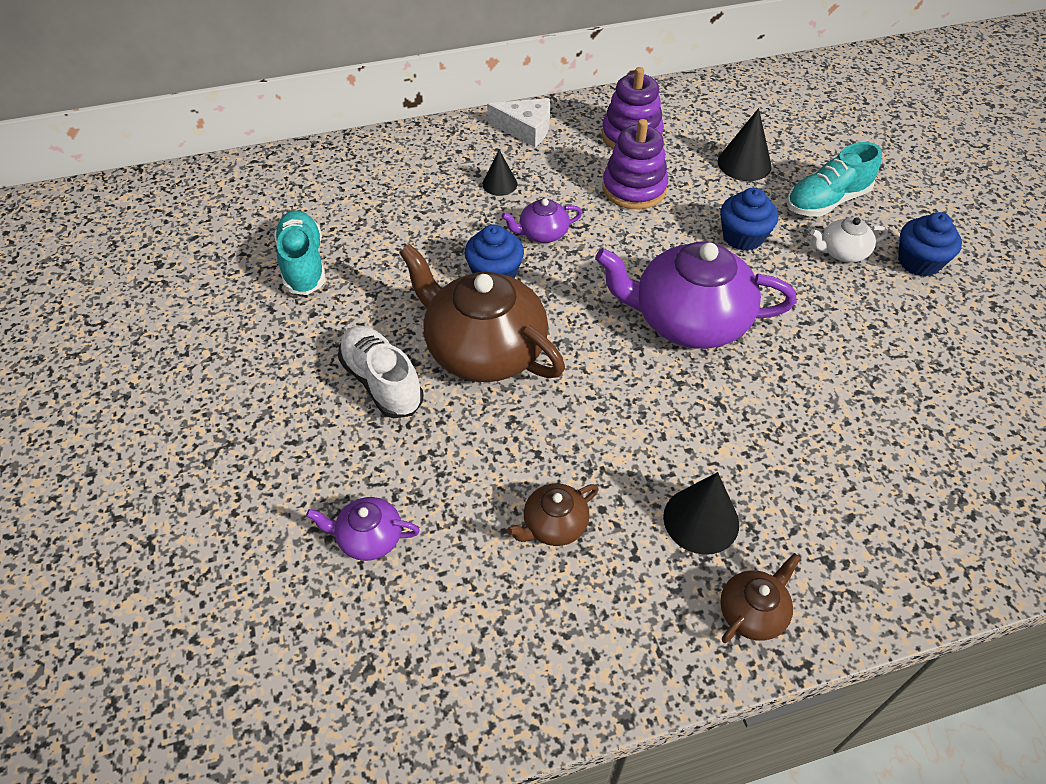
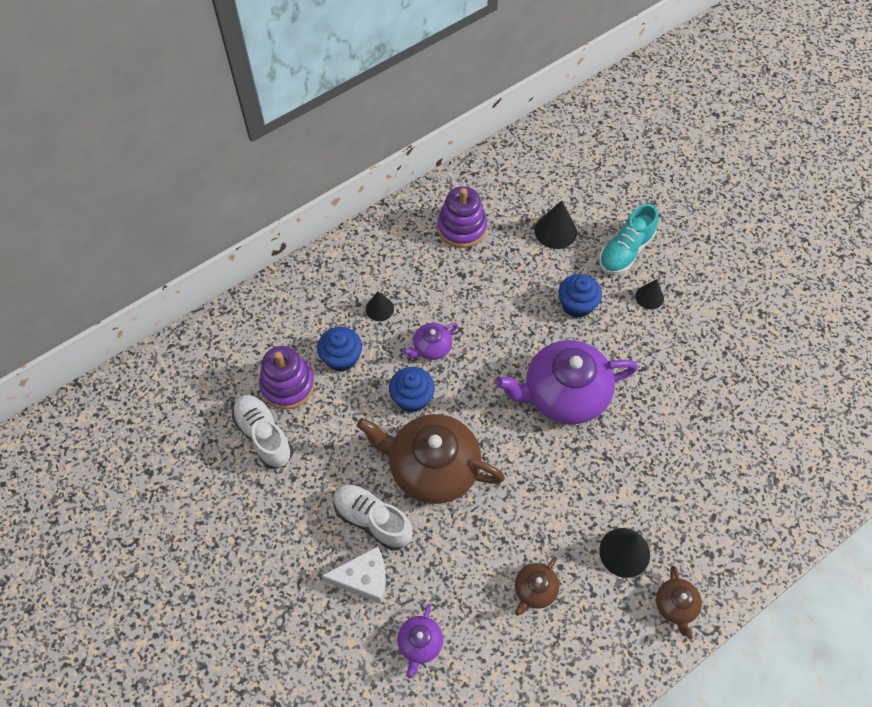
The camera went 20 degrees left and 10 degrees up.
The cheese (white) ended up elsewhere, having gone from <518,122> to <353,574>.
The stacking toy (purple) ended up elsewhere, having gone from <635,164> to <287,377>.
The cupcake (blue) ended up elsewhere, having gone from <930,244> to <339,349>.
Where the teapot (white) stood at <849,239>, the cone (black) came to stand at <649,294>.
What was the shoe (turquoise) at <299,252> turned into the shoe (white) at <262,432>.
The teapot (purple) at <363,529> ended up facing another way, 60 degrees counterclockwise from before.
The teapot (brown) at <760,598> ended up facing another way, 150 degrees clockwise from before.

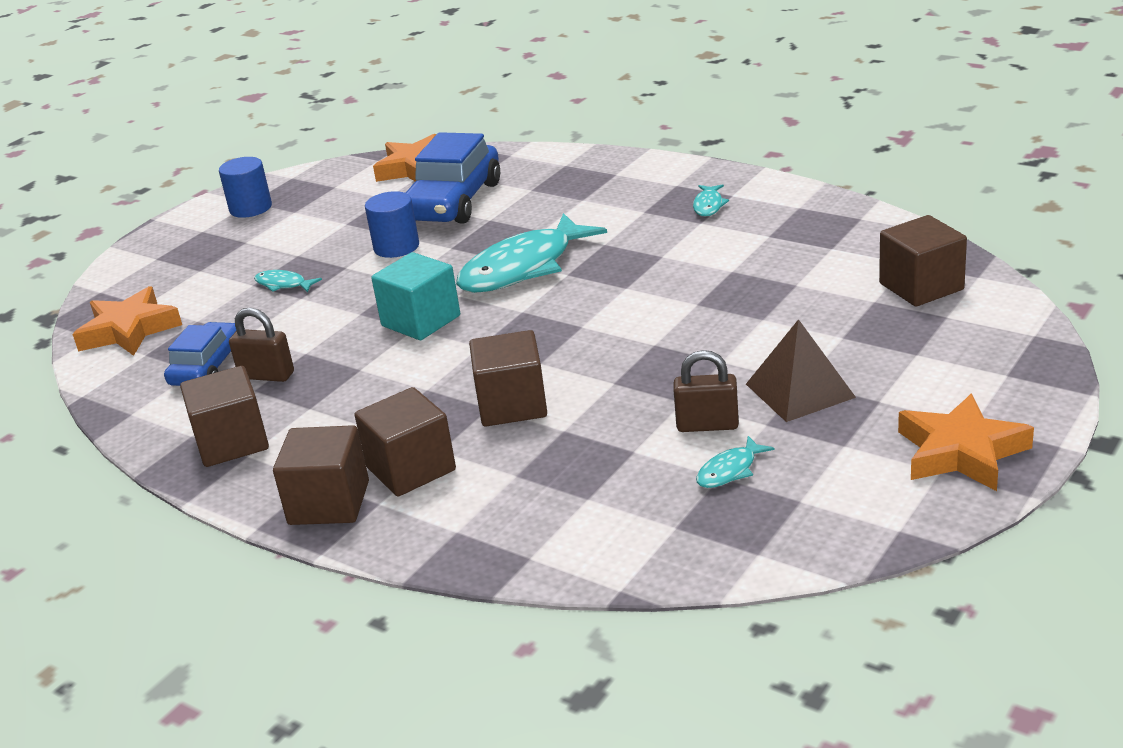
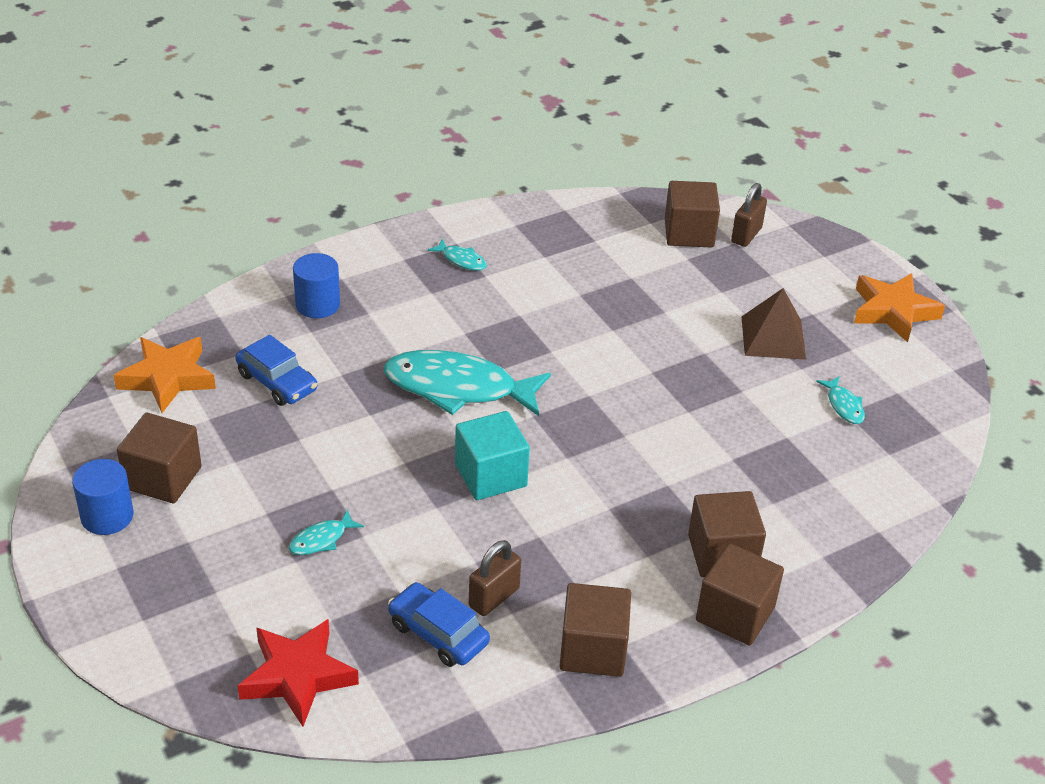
The camera went 70 degrees left and 10 degrees up.
The cylinder (blue) ended up elsewhere, having gone from <392,224> to <316,285>.
The cube (brown) ended up elsewhere, having gone from <508,378> to <159,458>.
The padlock (brown) ended up elsewhere, having gone from <706,391> to <749,215>.
What was the star (orange) at <127,321> turned into the star (red) at <298,673>.
The fish (turquoise) at <531,253> ended up facing another way, 120 degrees clockwise from before.
The size of the car (blue) at <453,178> changed by a factor of 0.61.

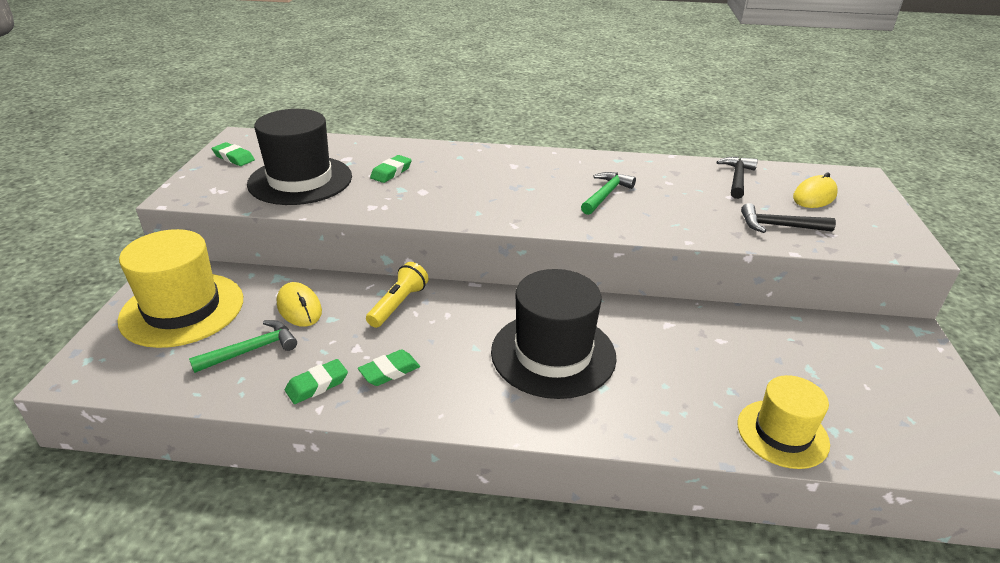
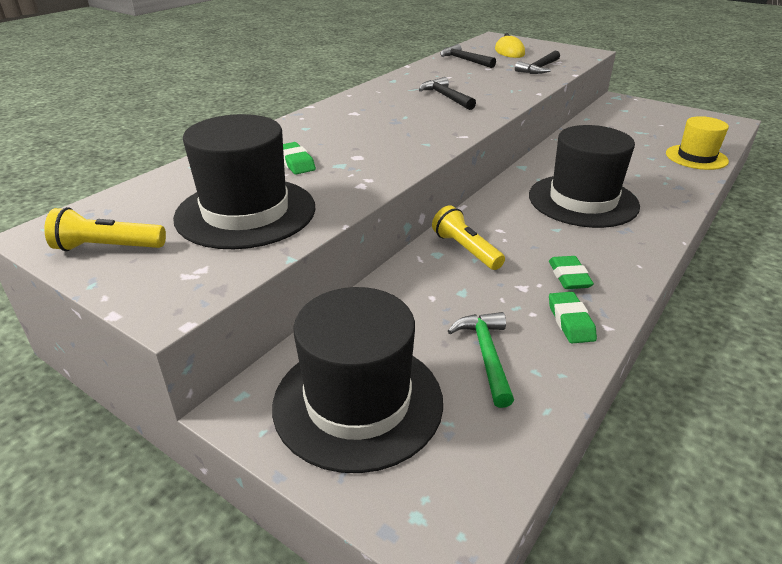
The camera went 60 degrees left and 0 degrees up.
The second view lost the mouse (yellow) at <299,304>.
Where the eraser (green) stood at <233,154>, the flashlight (yellow) came to stand at <105,229>.
What was the hat (yellow) at <180,288> turned into the hat (black) at <357,380>.
What was the hammer (green) at <608,193> turned into the hammer (black) at <447,93>.

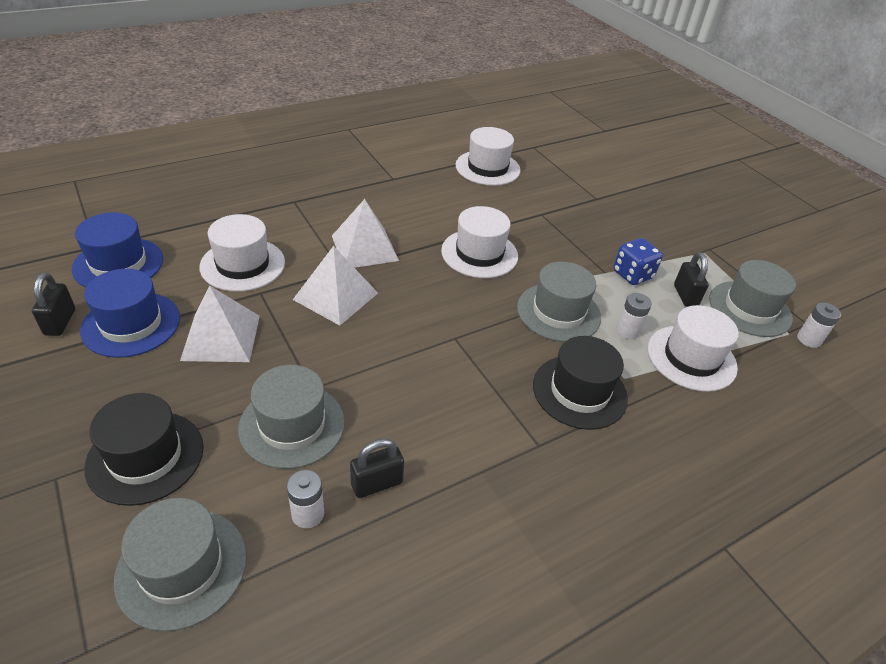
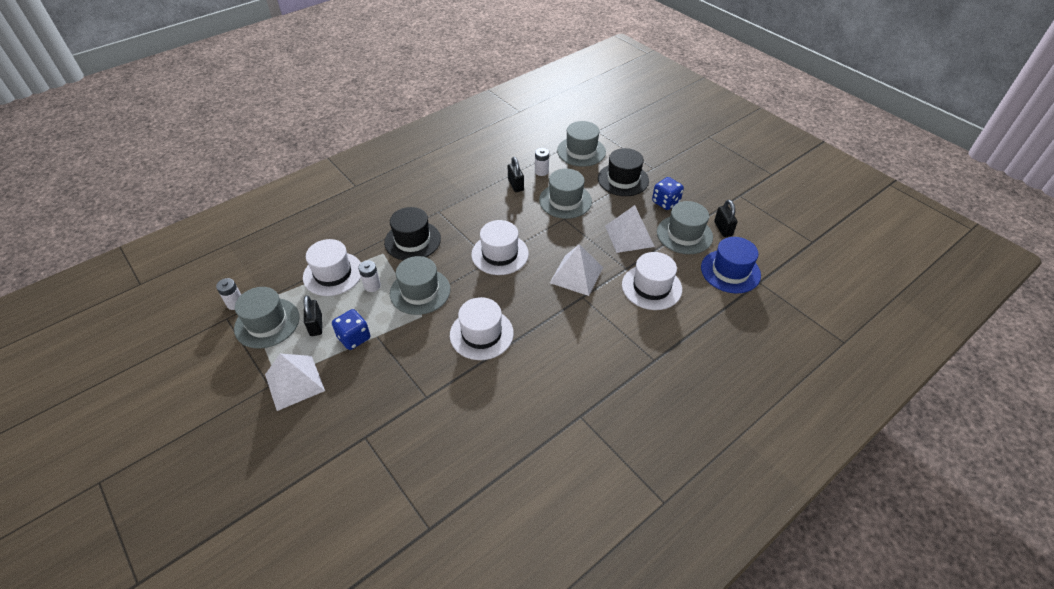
The camera went 175 degrees right and 5 degrees up.
The second view gained the dice (blue) at <668,193>.
The pyramid (white) ended up elsewhere, having gone from <365,233> to <295,382>.
The hat (white) ended up elsewhere, having gone from <488,156> to <500,247>.
What was the hat (blue) at <130,313> turned into the hat (grey) at <685,227>.
The padlock (black) at <377,468> ended up facing another way, 75 degrees counterclockwise from before.

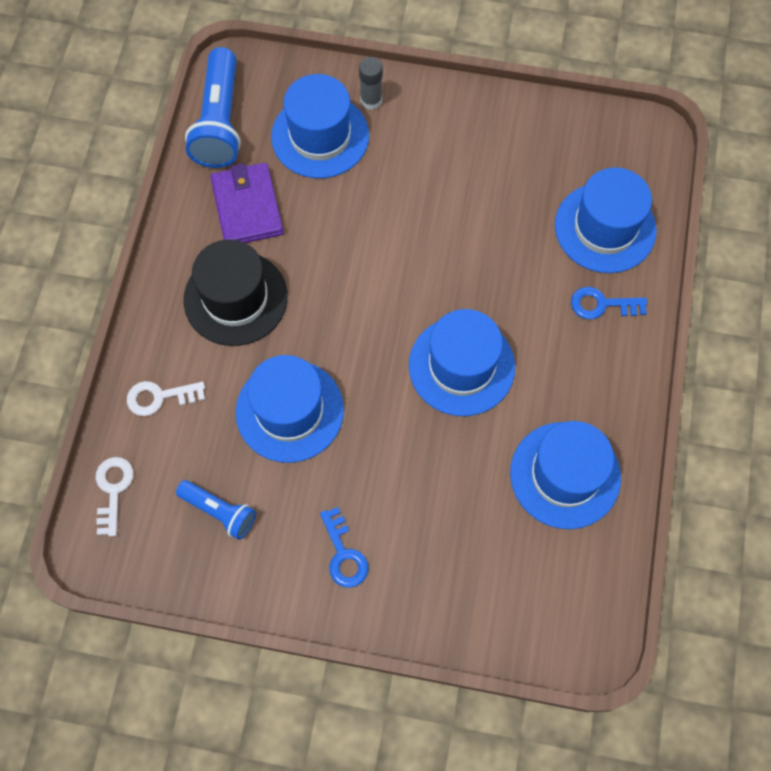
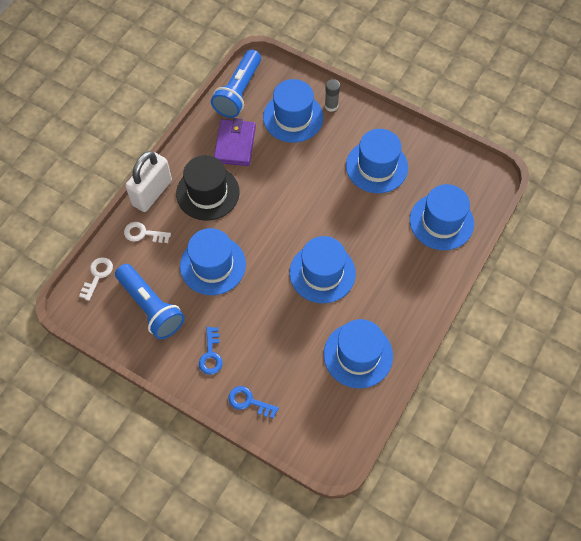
The camera went 20 degrees right and 5 degrees down.
The second view gained the padlock (white) at <148,181>.
The second view gained the hat (blue) at <377,161>.
The key (blue) ended up elsewhere, having gone from <609,303> to <253,402>.
The size of the flashlight (blue) at <216,510> changed by a factor of 1.74.

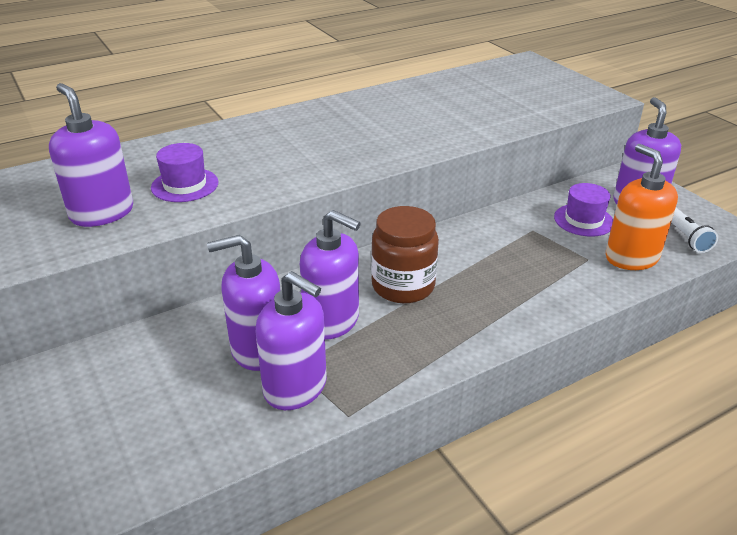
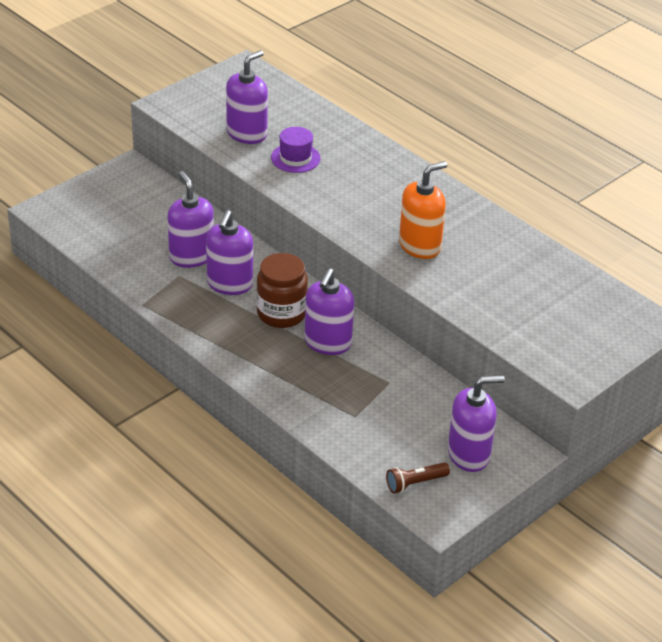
The camera went 75 degrees right and 5 degrees up.
The second view lost the hat (purple) at <583,210>.
The soap dispenser (purple) ended up elsewhere, having gone from <291,340> to <329,311>.
The soap dispenser (orange) ended up elsewhere, having gone from <642,207> to <423,210>.
What was the flashlight (white) at <694,230> turned into the flashlight (brown) at <418,478>.

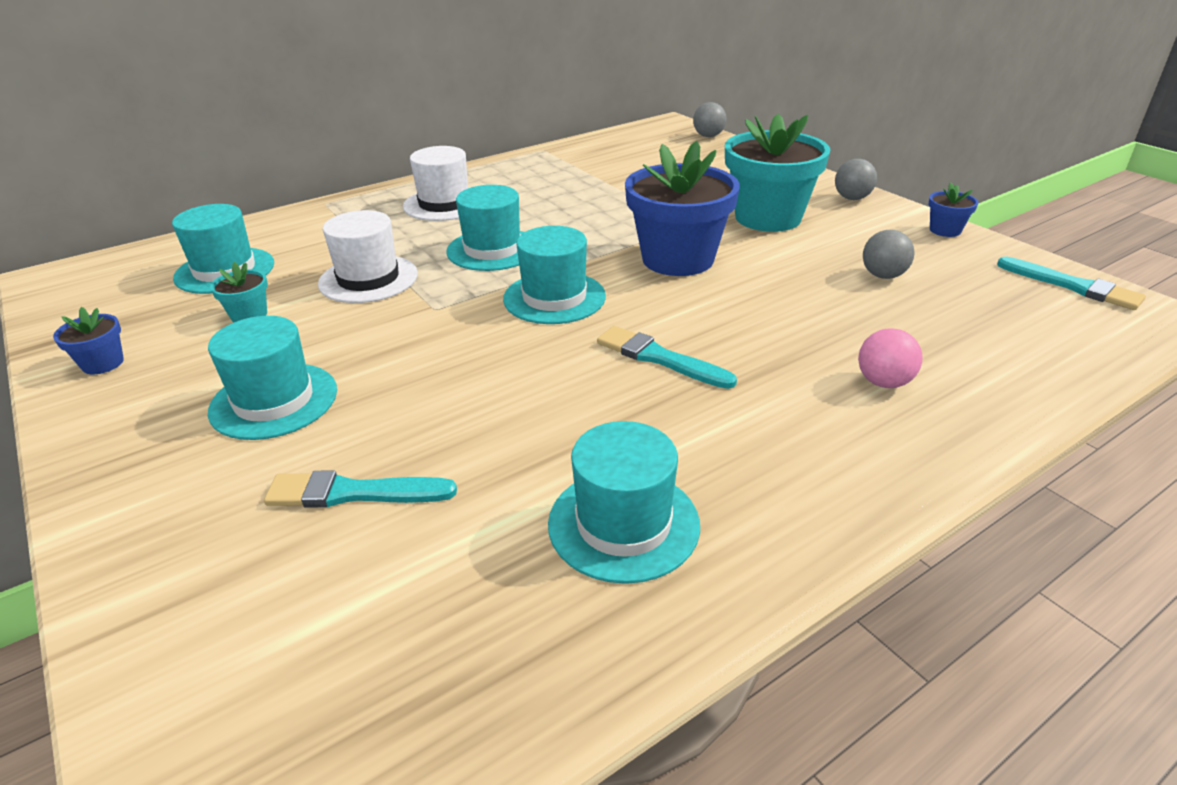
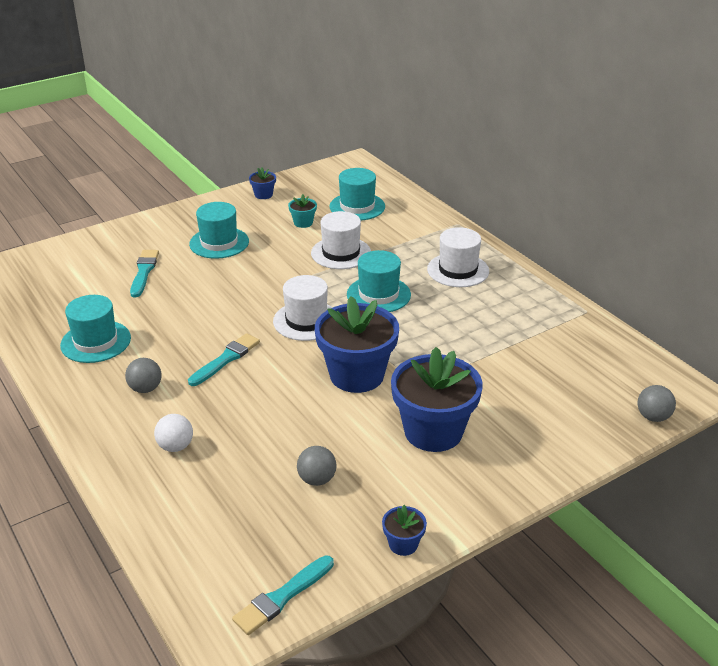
The camera went 90 degrees right and 0 degrees up.
The ball (grey) ended up elsewhere, having gone from <856,179> to <143,375>.
What was the hat (turquoise) at <554,275> turned into the hat (white) at <303,308>.
What was the flower pot (turquoise) at <777,173> turned into the flower pot (blue) at <437,399>.
What was the ball (pink) at <890,358> turned into the ball (white) at <173,433>.

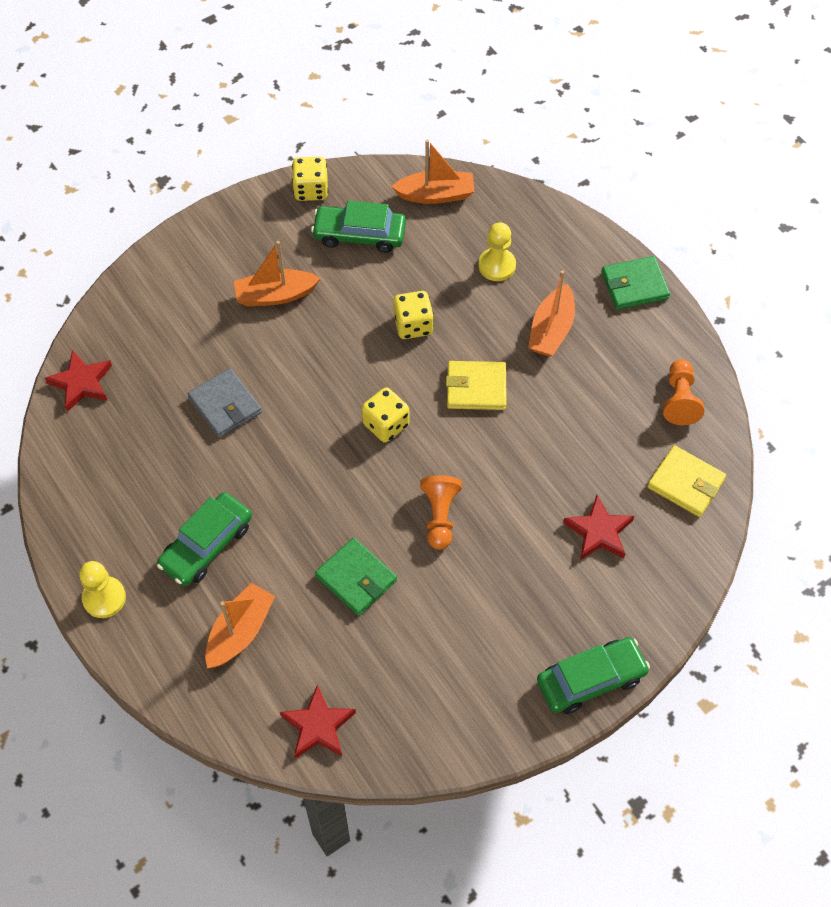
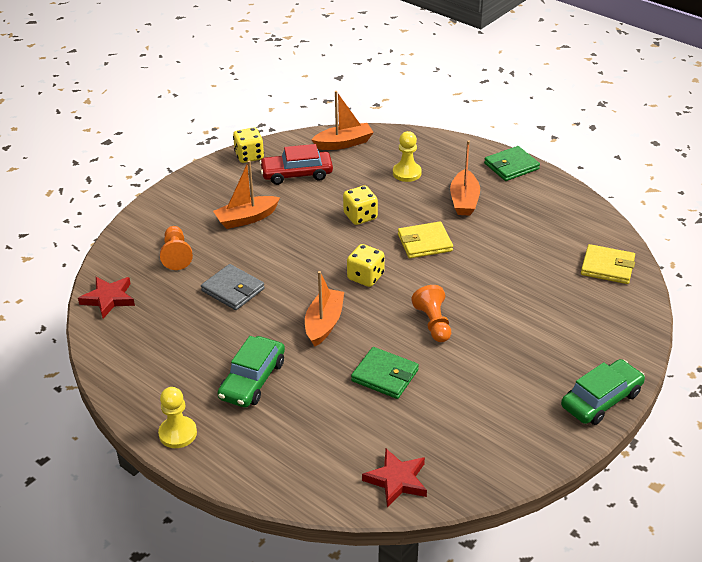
The camera went 15 degrees left and 20 degrees down.
The second view lost the star (red) at <598,527>.
The boat (orange) ended up elsewhere, having gone from <240,625> to <324,309>.
The pawn (orange) ended up elsewhere, having gone from <683,392> to <176,248>.
What was the car (green) at <358,227> turned into the car (red) at <296,164>.

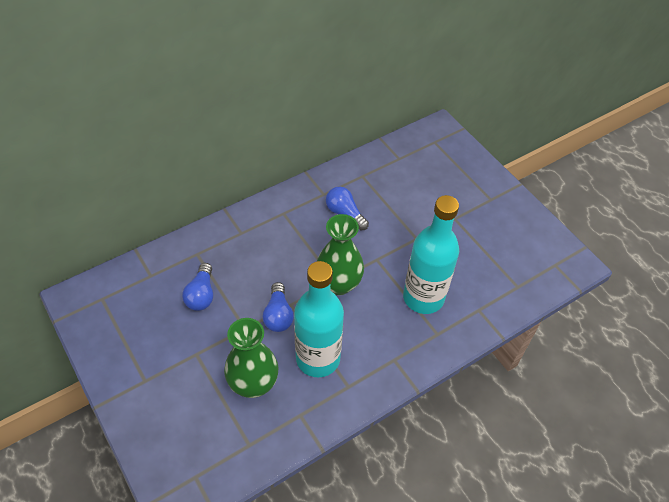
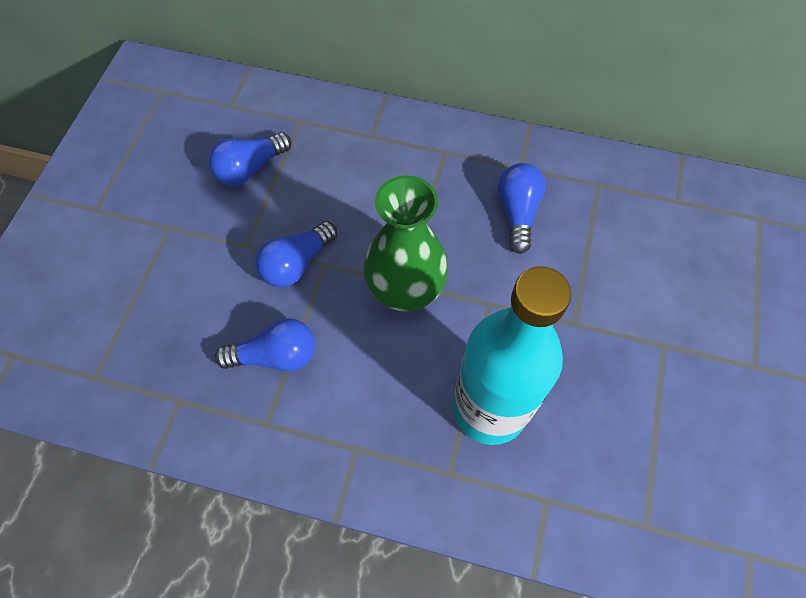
The camera went 50 degrees right and 10 degrees up.
The second view lost the vase (green) at <251,358>.
Where the bottle (turquoise) stood at <319,319>, the light bulb (blue) came to stand at <265,345>.

